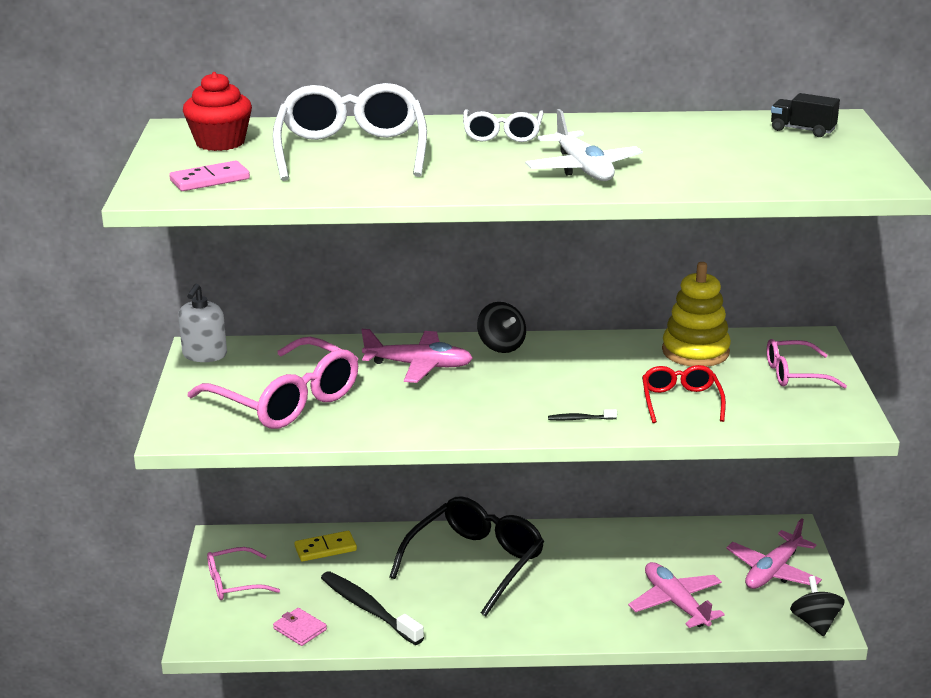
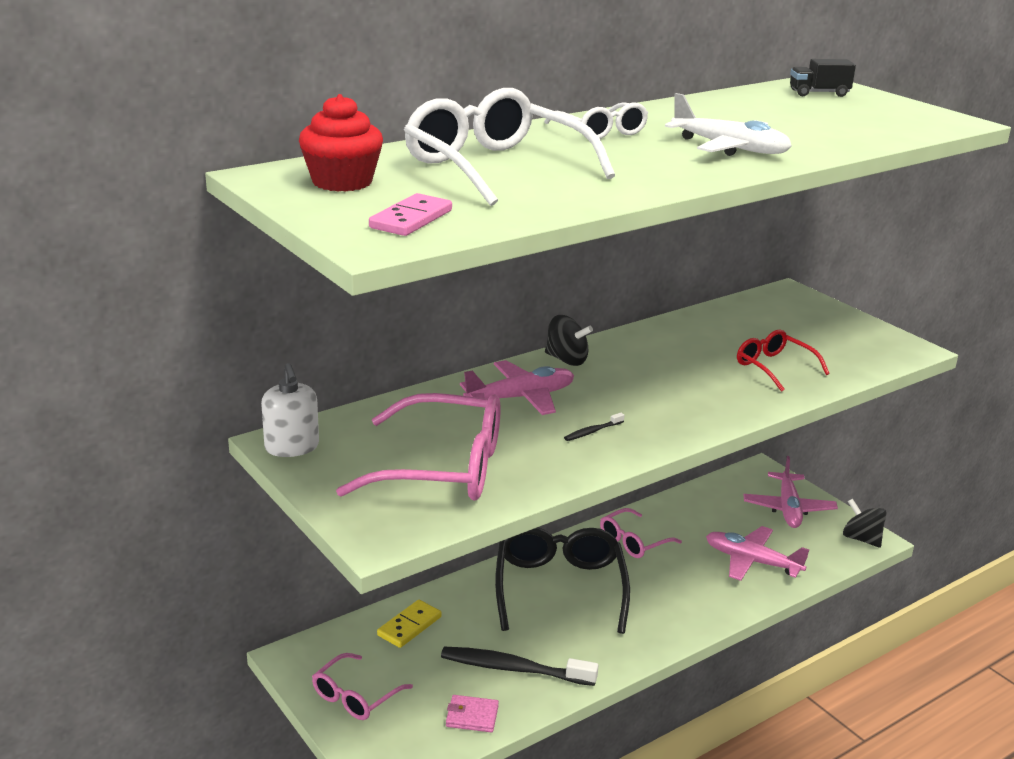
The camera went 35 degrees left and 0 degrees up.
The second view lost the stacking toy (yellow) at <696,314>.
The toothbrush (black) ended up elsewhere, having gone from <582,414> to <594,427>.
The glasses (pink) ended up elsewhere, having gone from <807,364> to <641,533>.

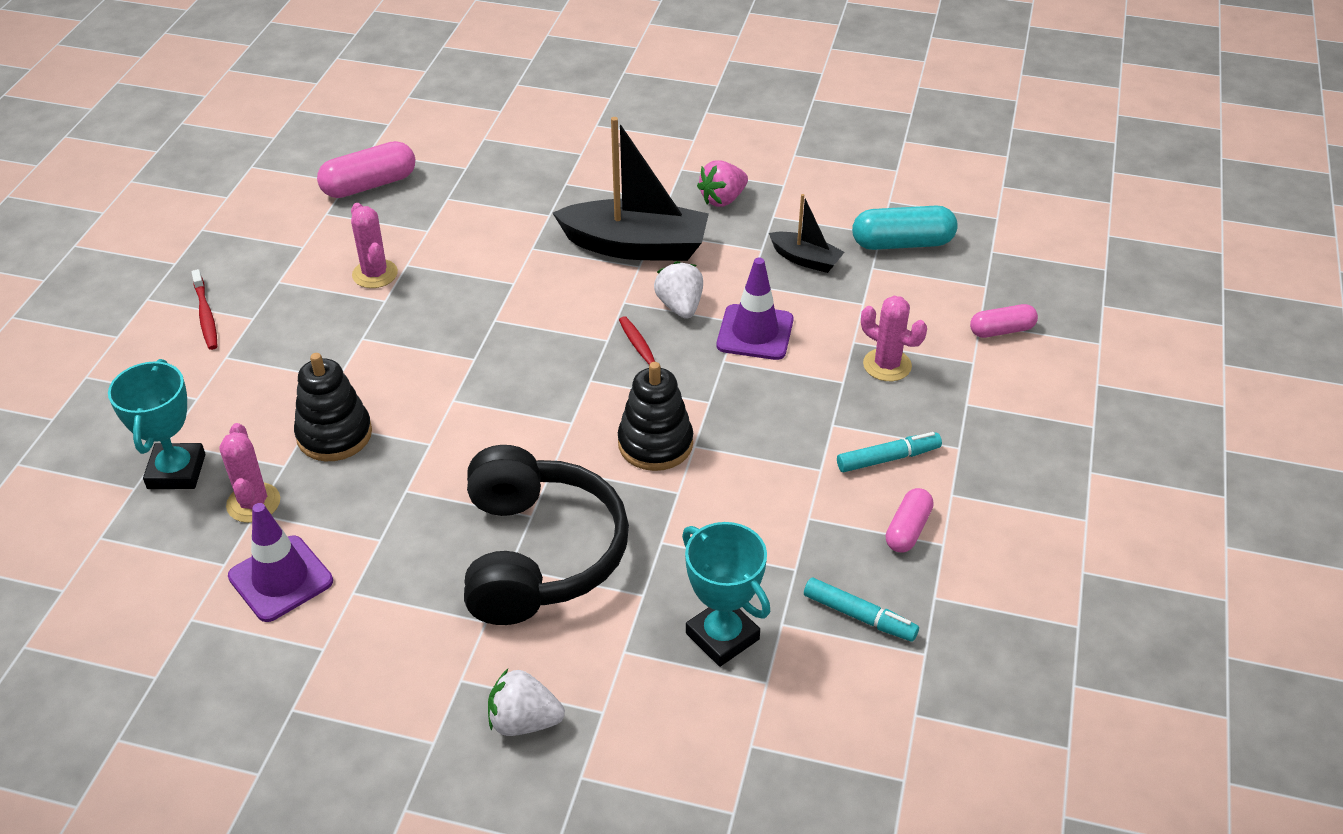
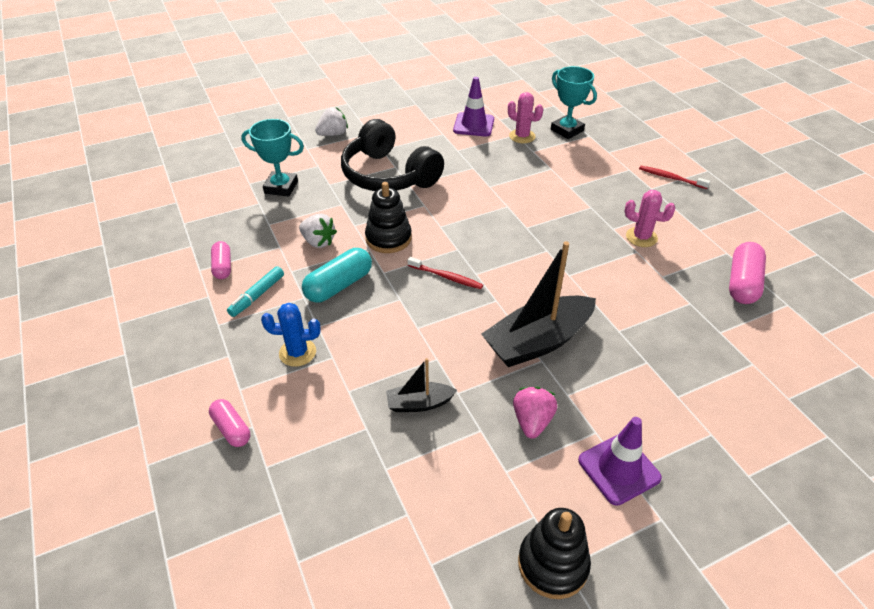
The camera went 140 degrees right and 0 degrees up.
The second view lost the marker (turquoise) at <861,609>.
The stacking toy (black) ended up elsewhere, having gone from <333,407> to <554,553>.
The strawberry (white) ended up elsewhere, having gone from <678,290> to <318,231>.
The traffic cone (purple) ended up elsewhere, having gone from <755,309> to <620,461>.
The capsule (turquoise) ended up elsewhere, having gone from <905,227> to <337,275>.
What was the cactus (pink) at <894,338> turned into the cactus (blue) at <290,335>.
The capsule (pink) at <1004,321> ended up facing another way, 75 degrees counterclockwise from before.

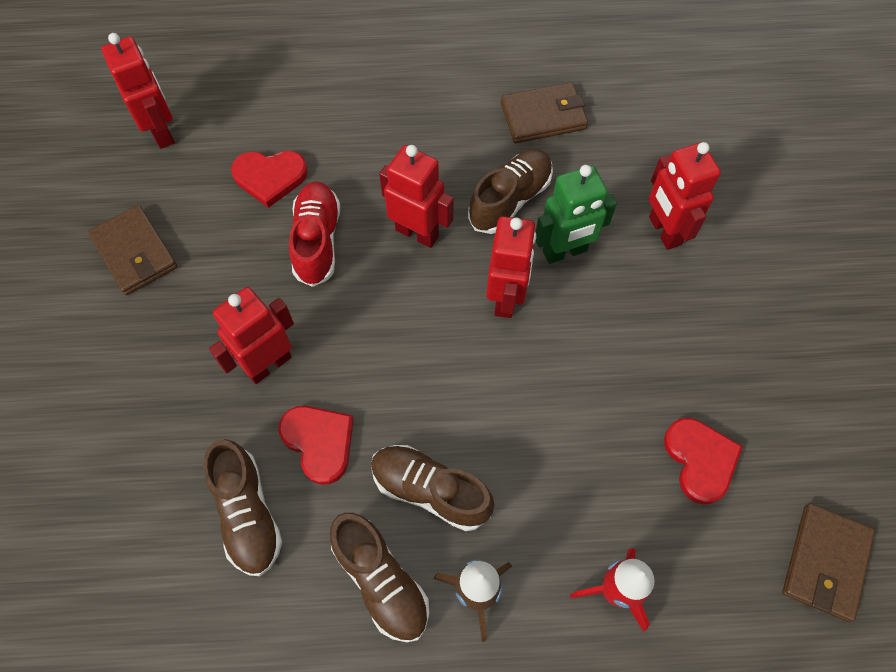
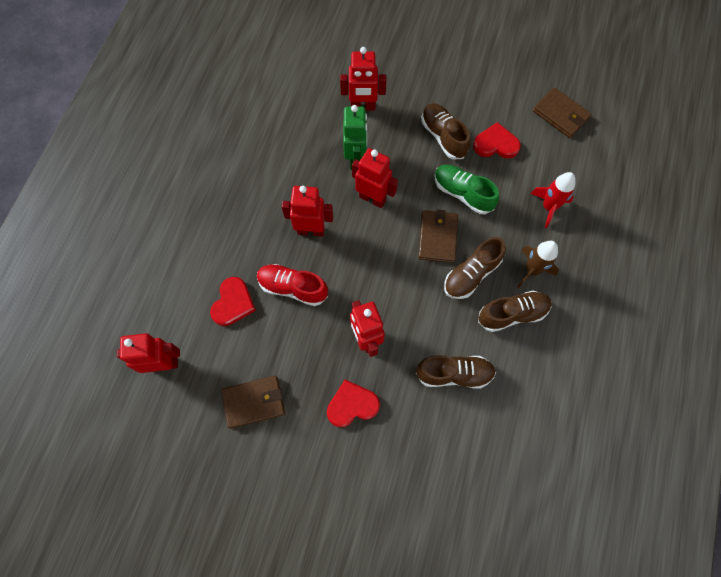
The camera went 70 degrees left and 5 degrees up.
The second view gained the shoe (green) at <466,189>.
The heart (red) ended up elsewhere, having gone from <316,445> to <353,403>.
The shoe (brown) ended up elsewhere, having gone from <510,191> to <445,131>.
The wallet (brown) ended up elsewhere, having gone from <544,112> to <438,236>.
The robot (red) at <416,196> ended up facing another way, 45 degrees clockwise from before.

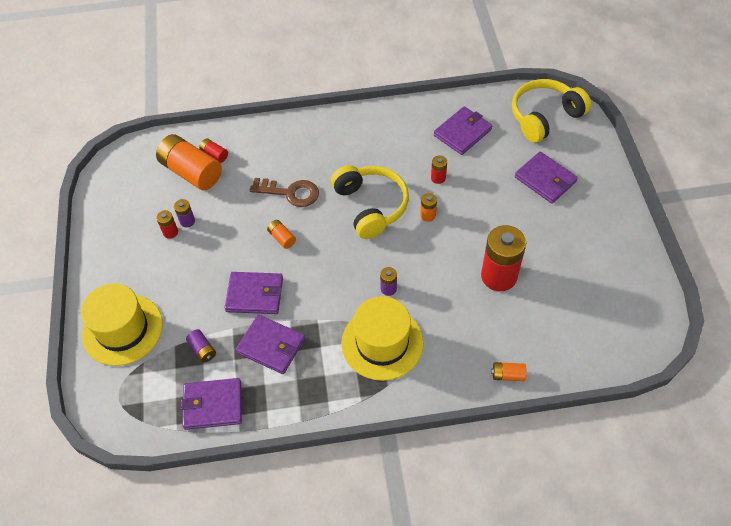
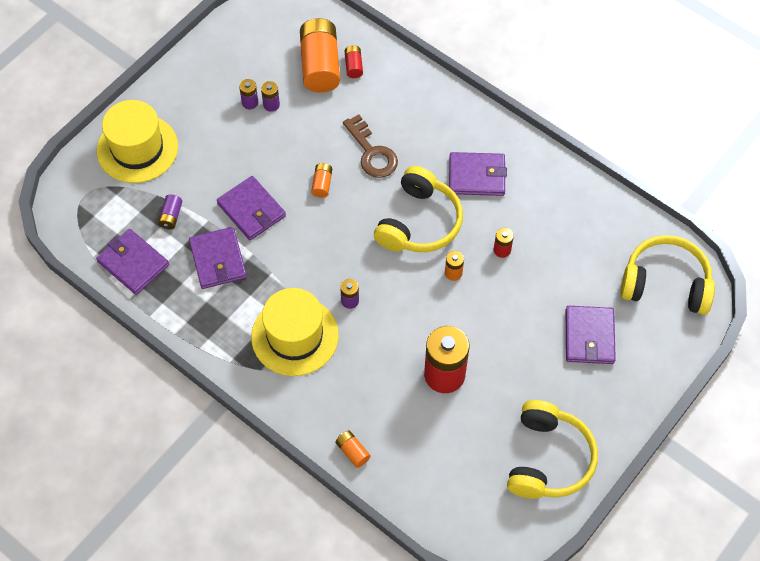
The camera went 45 degrees right and 5 degrees up.
The second view gained the headphones (yellow) at <552,449>.
The wallet (purple) ended up elsewhere, having gone from <463,130> to <478,174>.
What was the battery (red) at <167,224> turned into the battery (purple) at <248,94>.

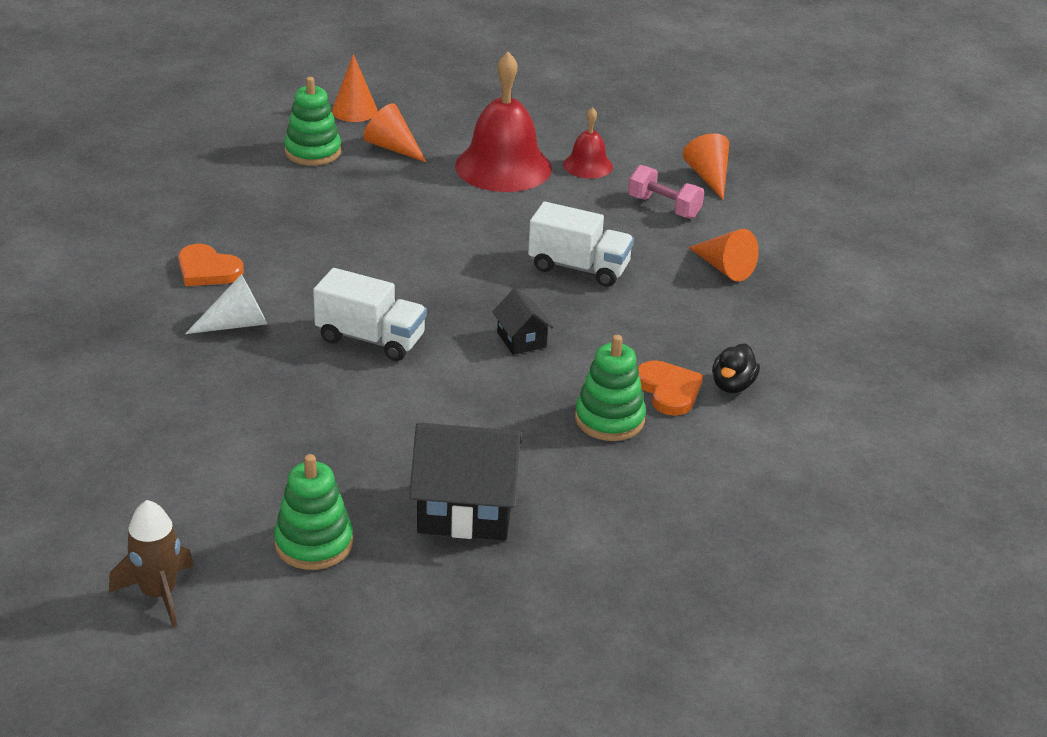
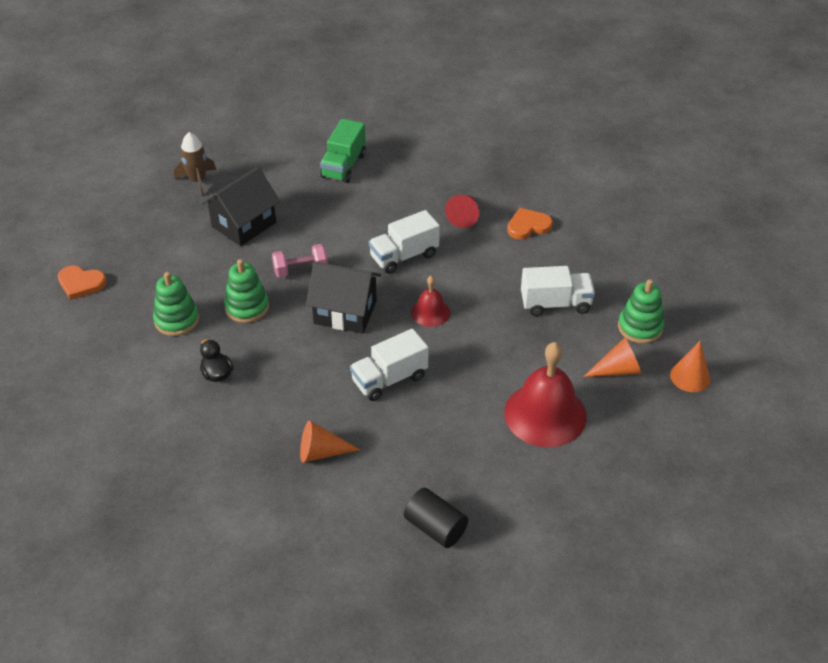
The camera went 130 degrees right and 10 degrees up.
The second view gained the truck (green) at <343,151>.
The second view gained the truck (white) at <558,291>.
The rocket (brown) ended up elsewhere, having gone from <151,563> to <195,164>.
The stacking toy (green) ended up elsewhere, having gone from <313,512> to <176,304>.
The bell (red) ended up elsewhere, having gone from <588,142> to <430,301>.
The dumbbell (pink) ended up elsewhere, having gone from <666,192> to <300,261>.
The heart (orange) ended up elsewhere, having gone from <670,388> to <82,283>.
Where the cone (orange) stood at <706,166>, the cylinder (black) came to stand at <436,518>.
What was the cone (white) at <226,304> turned into the cone (red) at <462,211>.
The size of the house (black) at <523,321> changed by a factor of 1.91.

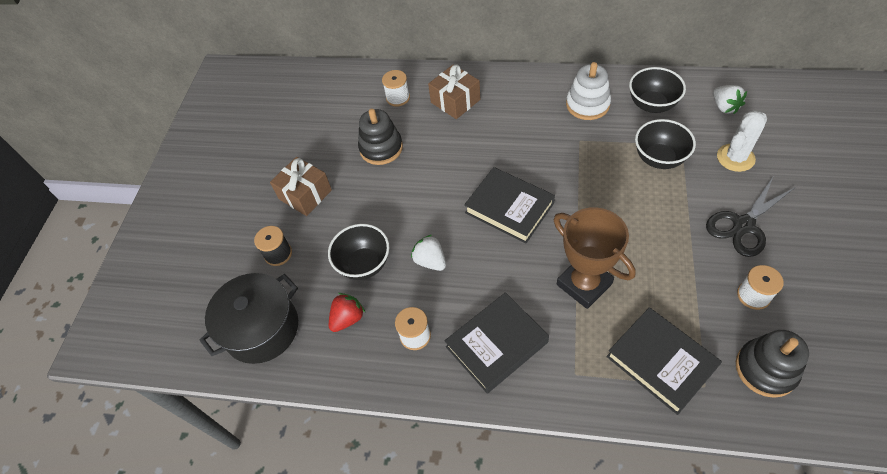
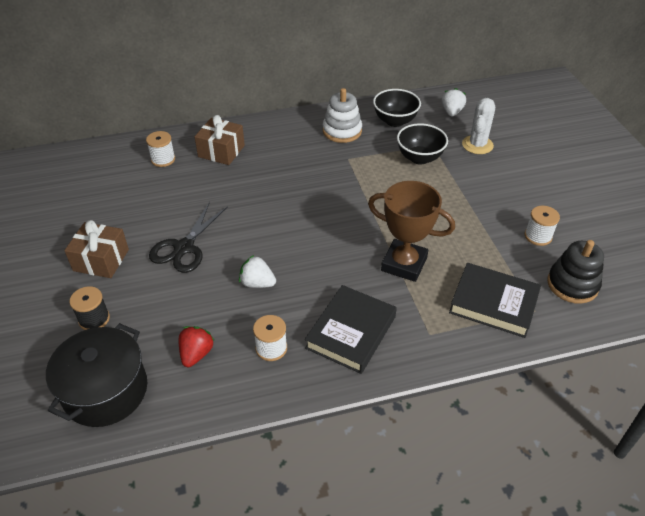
The camera went 30 degrees left and 10 degrees down.
The second view lost the bowl (black) at <358,252>.
The second view lost the stacking toy (black) at <380,137>.
The second view lost the book (black) at <509,205>.
The scissors (black) ended up elsewhere, having gone from <750,217> to <188,237>.
The strawberry (white) at <730,99> ended up facing another way, 120 degrees counterclockwise from before.

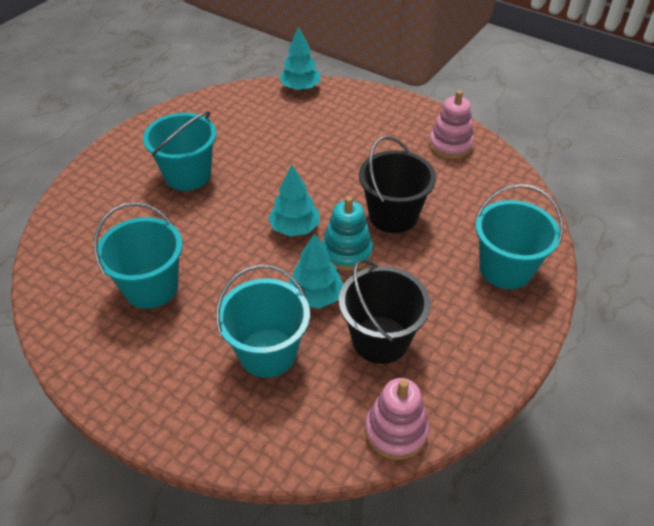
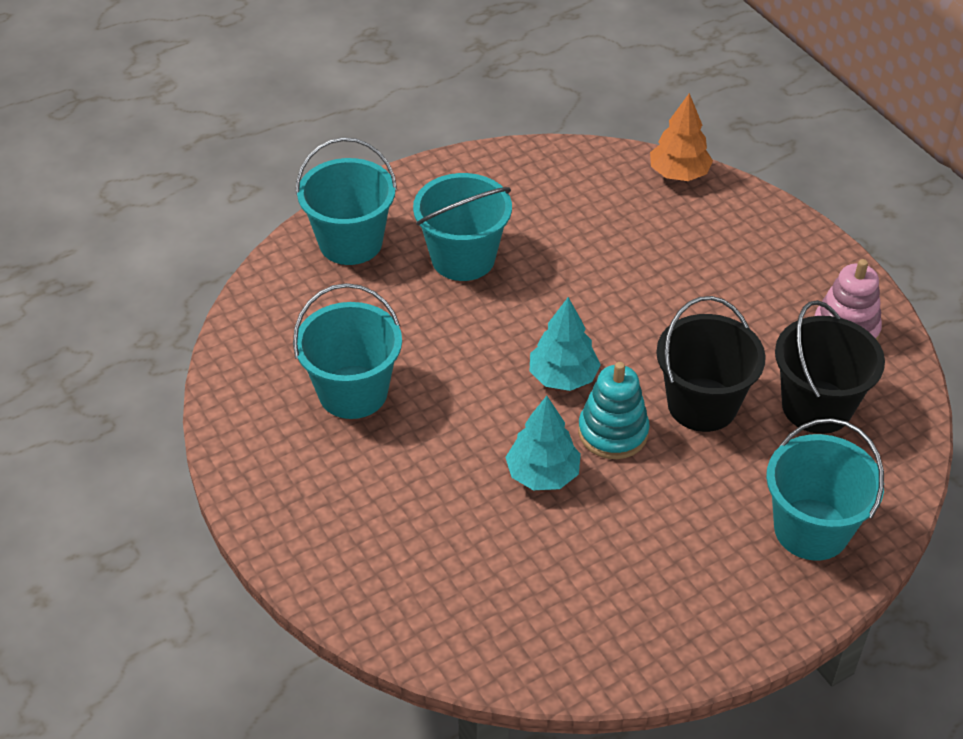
The camera went 25 degrees right and 0 degrees up.
The second view lost the stacking toy (pink) at <397,419>.
The bucket (turquoise) ended up elsewhere, having gone from <263,321> to <346,201>.
The bucket (black) ended up elsewhere, having gone from <385,311> to <830,367>.
What was the tree (turquoise) at <300,58> turned into the tree (orange) at <681,137>.

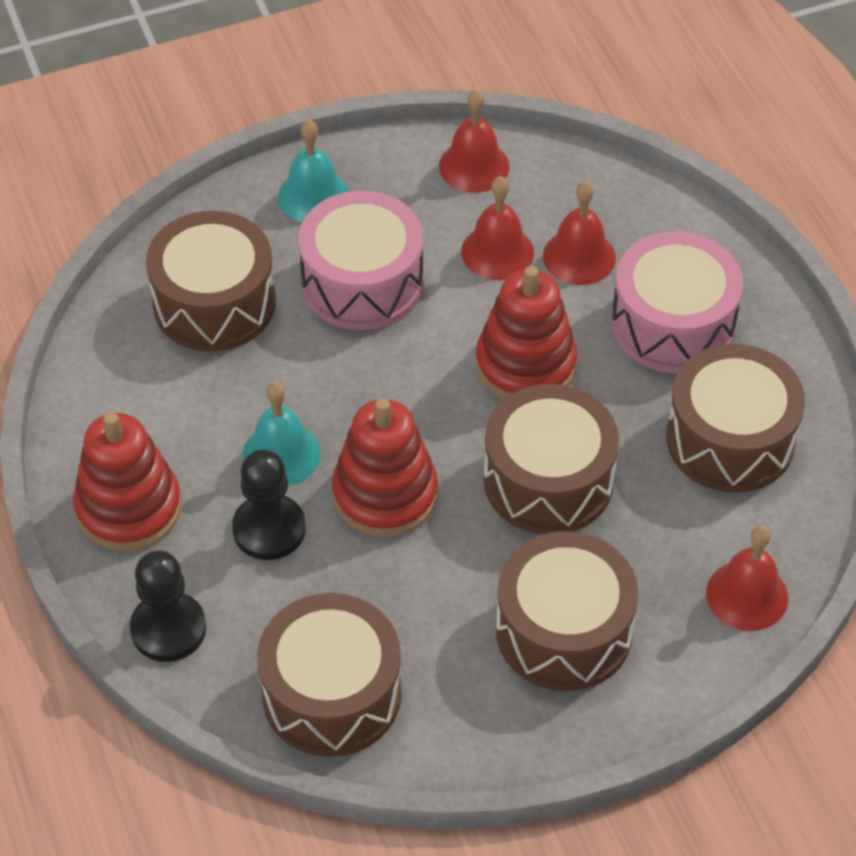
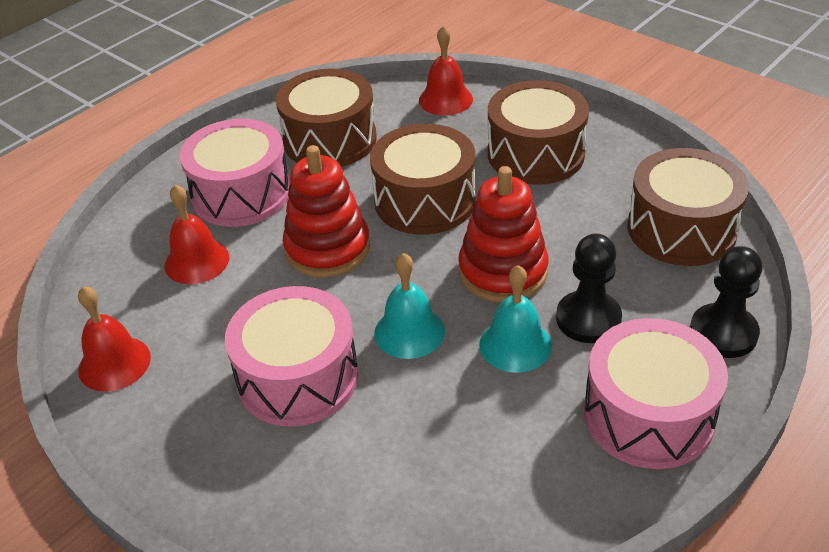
The camera went 115 degrees left and 10 degrees down.
The second view lost the drum (brown) at <211,281>.
The second view lost the bell (red) at <497,228>.
The bell (turquoise) ended up elsewhere, having gone from <313,171> to <409,306>.
Where the stacking toy (red) stood at <127,481>, the drum (pink) came to stand at <656,393>.

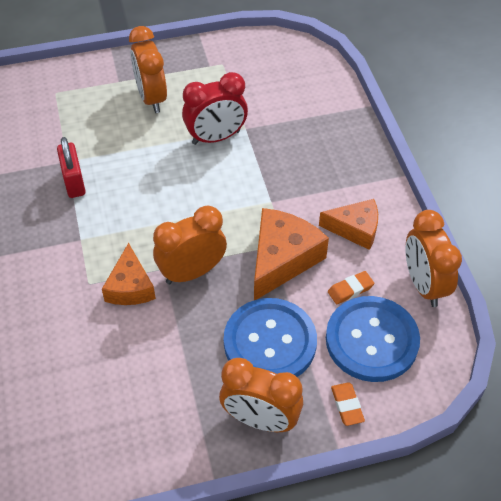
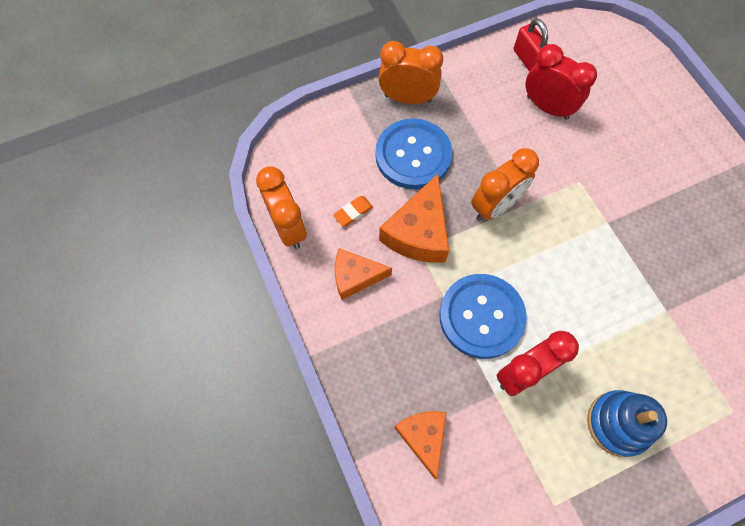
The camera went 170 degrees right and 15 degrees up.
The second view lost the eraser (orange) at <348,404>.
The second view gained the clock (red) at <561,82>.
The padlock (red) ended up elsewhere, having gone from <71,167> to <531,45>.
The cheese (orange) ended up elsewhere, having gone from <129,274> to <420,445>.
The button (blue) ended up elsewhere, having gone from <373,339> to <483,316>.
Where the clock (orange) stood at <148,69>, the stacking toy (blue) came to stand at <627,423>.

